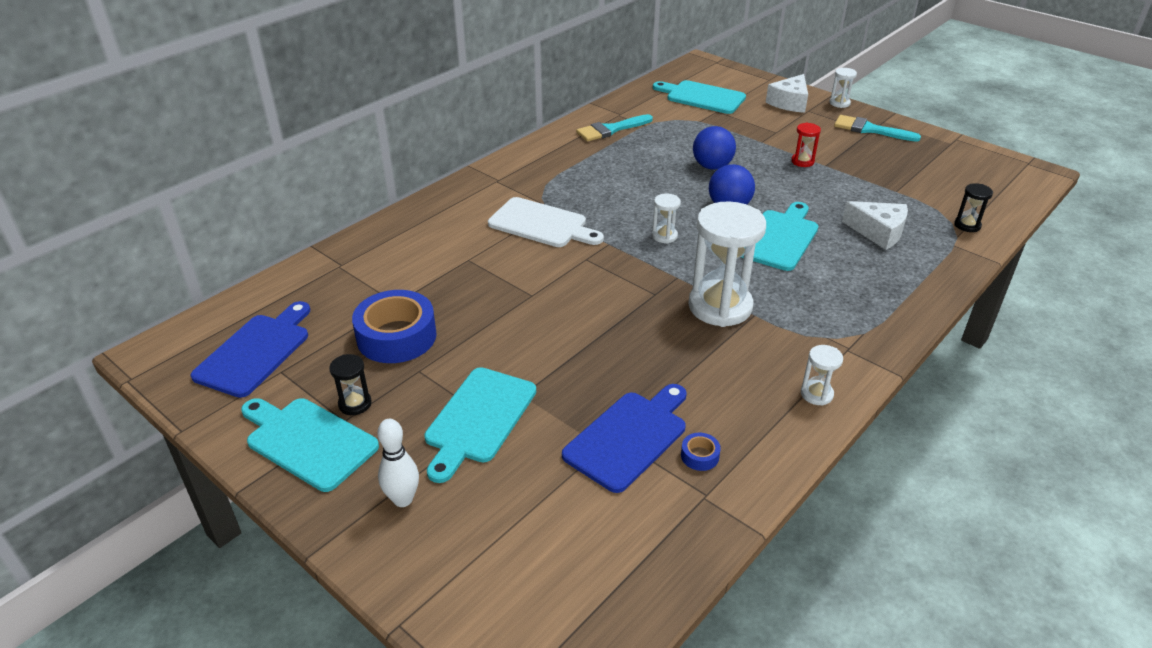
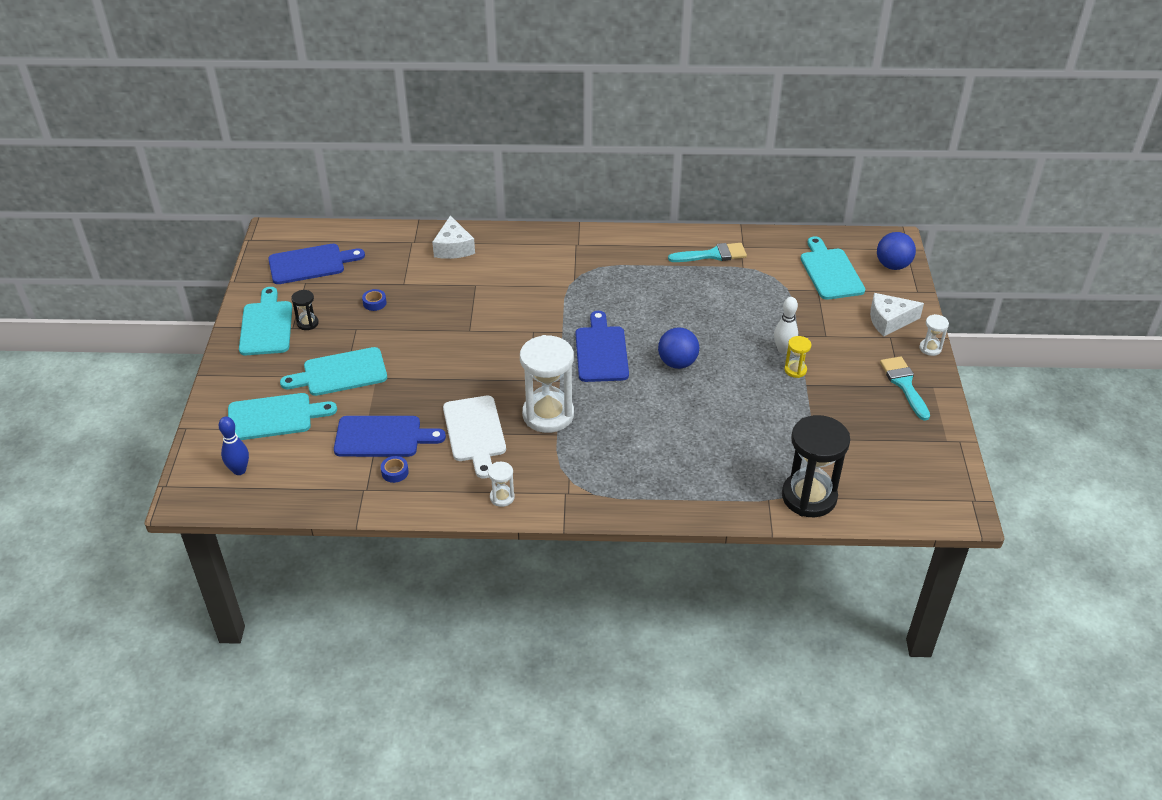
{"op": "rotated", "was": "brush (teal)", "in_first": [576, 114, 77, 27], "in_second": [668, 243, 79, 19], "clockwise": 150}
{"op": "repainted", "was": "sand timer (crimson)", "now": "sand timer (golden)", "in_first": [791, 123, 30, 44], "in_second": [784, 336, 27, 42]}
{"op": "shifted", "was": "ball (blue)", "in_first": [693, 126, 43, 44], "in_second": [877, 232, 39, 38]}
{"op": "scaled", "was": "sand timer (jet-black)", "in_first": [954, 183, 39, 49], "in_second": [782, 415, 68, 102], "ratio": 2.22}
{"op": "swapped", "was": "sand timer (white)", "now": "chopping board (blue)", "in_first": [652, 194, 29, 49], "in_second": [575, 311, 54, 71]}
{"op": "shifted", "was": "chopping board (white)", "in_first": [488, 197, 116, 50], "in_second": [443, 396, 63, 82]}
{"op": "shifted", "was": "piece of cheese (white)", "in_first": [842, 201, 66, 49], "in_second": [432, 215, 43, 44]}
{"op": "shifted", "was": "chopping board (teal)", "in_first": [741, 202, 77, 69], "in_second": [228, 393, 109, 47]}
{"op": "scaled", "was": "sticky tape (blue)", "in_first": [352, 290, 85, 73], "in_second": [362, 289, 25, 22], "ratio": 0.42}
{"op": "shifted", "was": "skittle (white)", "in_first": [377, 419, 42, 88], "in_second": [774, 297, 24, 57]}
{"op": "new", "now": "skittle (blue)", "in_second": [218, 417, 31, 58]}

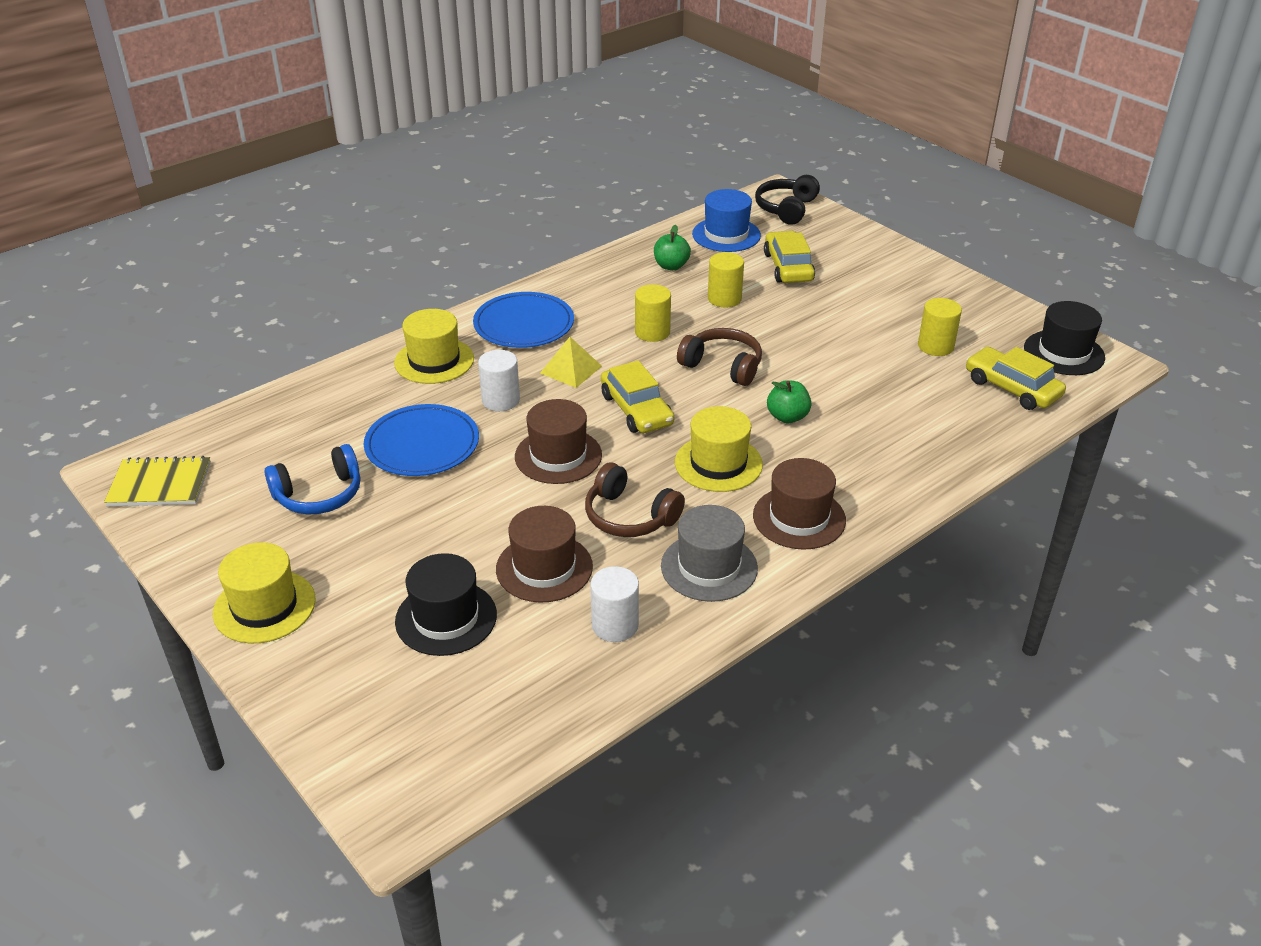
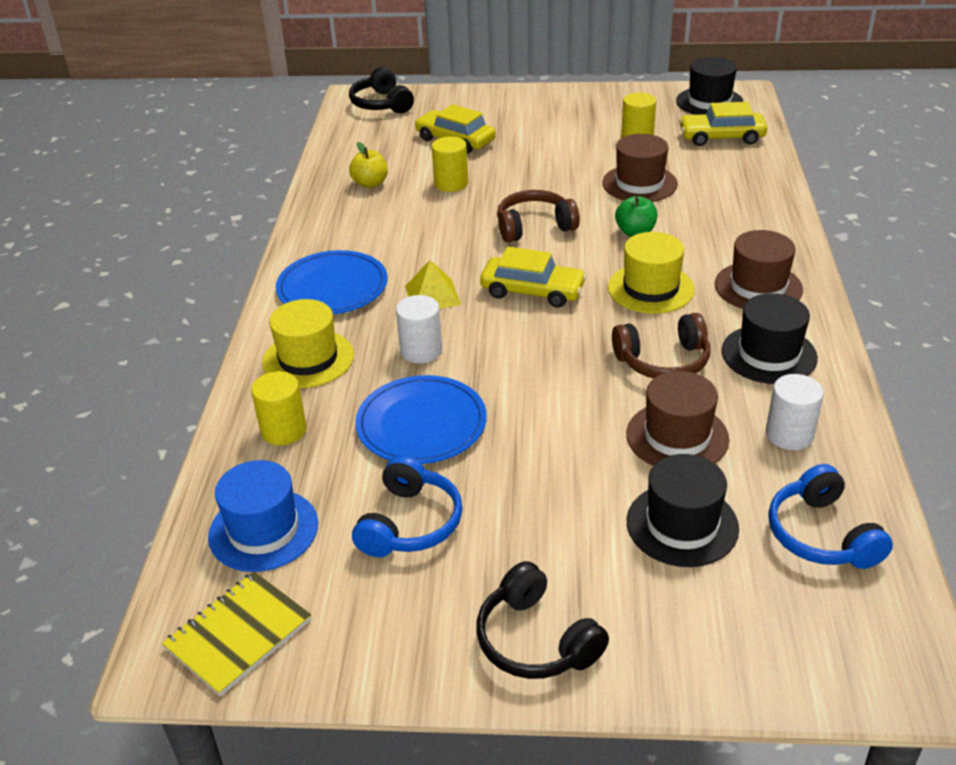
{"op": "shifted", "was": "hat (blue)", "in_first": [692, 189, 69, 63], "in_second": [208, 460, 110, 112]}
{"op": "repainted", "was": "apple (emerald)", "now": "apple (golden)", "in_first": [654, 225, 37, 45], "in_second": [349, 142, 39, 46]}
{"op": "shifted", "was": "cylinder shape (golden)", "in_first": [635, 284, 36, 58], "in_second": [251, 371, 56, 74]}
{"op": "shifted", "was": "hat (russet)", "in_first": [515, 399, 87, 85], "in_second": [602, 134, 76, 68]}
{"op": "repainted", "was": "hat (grey)", "now": "hat (jet-black)", "in_first": [661, 505, 97, 97], "in_second": [722, 293, 96, 91]}
{"op": "swapped", "was": "hat (golden)", "now": "headset (jet-black)", "in_first": [213, 542, 103, 101], "in_second": [476, 561, 133, 118]}
{"op": "new", "now": "headset (blue)", "in_second": [768, 464, 125, 105]}

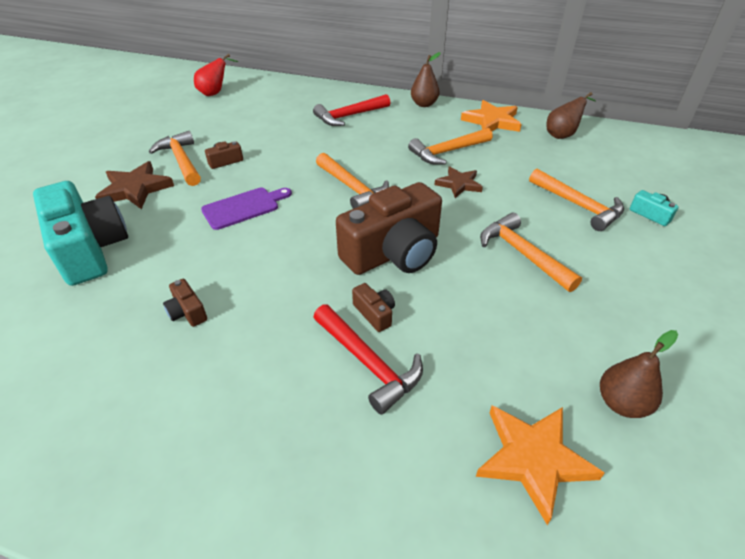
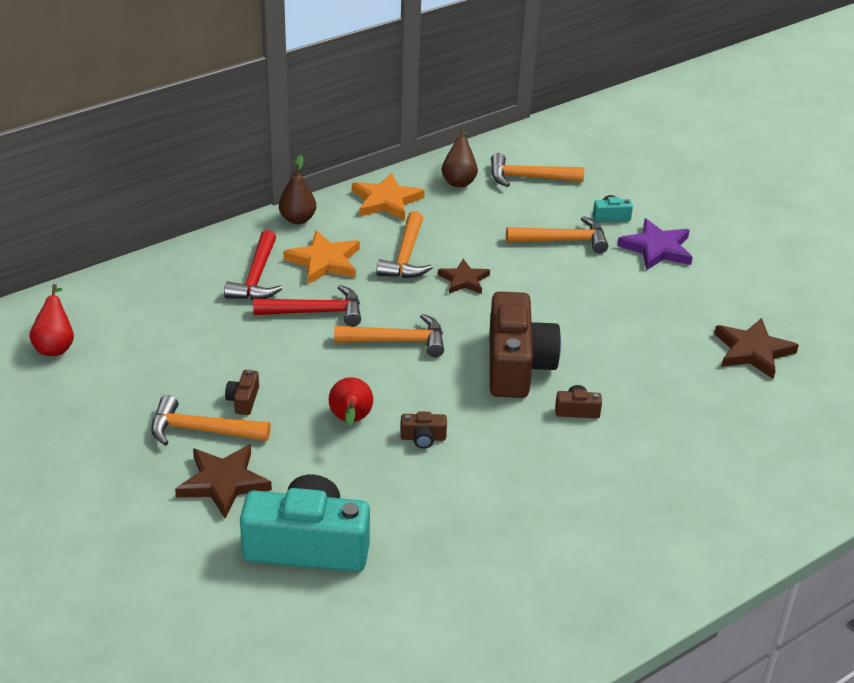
{"op": "swapped", "was": "chopping board (violet)", "now": "pear fruit (crimson)", "in_first": [201, 188, 91, 42], "in_second": [329, 377, 44, 49]}
{"op": "shifted", "was": "carpenter's hammer (bright orange)", "in_first": [480, 212, 102, 80], "in_second": [491, 153, 93, 34]}
{"op": "shifted", "was": "photo camera (russet)", "in_first": [163, 279, 44, 48], "in_second": [401, 412, 46, 37]}
{"op": "shifted", "was": "carpenter's hammer (crimson)", "in_first": [313, 304, 110, 110], "in_second": [253, 285, 108, 42]}
{"op": "swapped", "was": "pear fruit (russet)", "now": "star shape (russet)", "in_first": [600, 330, 78, 88], "in_second": [714, 318, 85, 61]}
{"op": "shifted", "was": "star shape (bright orange)", "in_first": [476, 405, 129, 120], "in_second": [283, 230, 77, 54]}
{"op": "new", "now": "star shape (violet)", "in_second": [617, 218, 76, 52]}

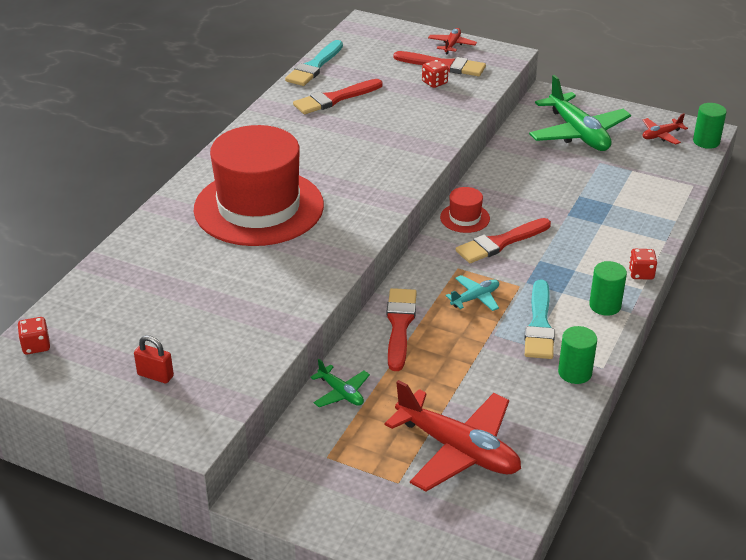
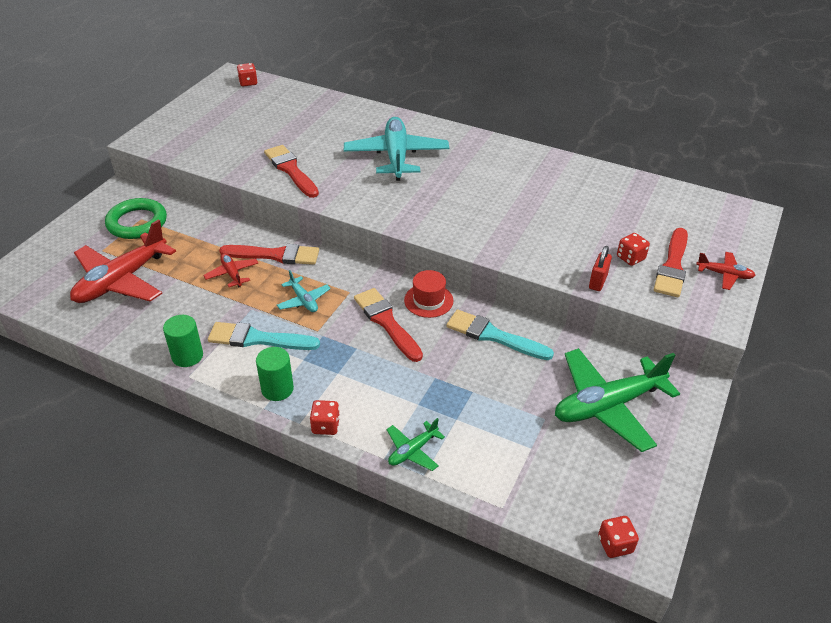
{"op": "shifted", "was": "brush (teal)", "in_first": [285, 40, 58, 46], "in_second": [446, 310, 108, 50]}
{"op": "shifted", "was": "brush (crimson)", "in_first": [293, 79, 90, 35], "in_second": [264, 145, 55, 53]}
{"op": "swapped", "was": "cylinder shape (emerald)", "now": "dice (crimson)", "in_first": [693, 103, 34, 46], "in_second": [598, 516, 41, 42]}
{"op": "shifted", "was": "toy plane (crimson)", "in_first": [642, 113, 46, 32], "in_second": [203, 253, 55, 34]}
{"op": "swapped", "was": "hat (crimson)", "now": "toy plane (teal)", "in_first": [194, 125, 130, 121], "in_second": [344, 117, 105, 64]}
{"op": "shifted", "was": "lock (crimson)", "in_first": [134, 335, 40, 48], "in_second": [589, 246, 23, 45]}
{"op": "shifted", "was": "toy plane (emerald)", "in_first": [310, 359, 60, 48], "in_second": [387, 418, 58, 53]}
{"op": "new", "now": "torus (emerald)", "in_second": [105, 198, 62, 41]}

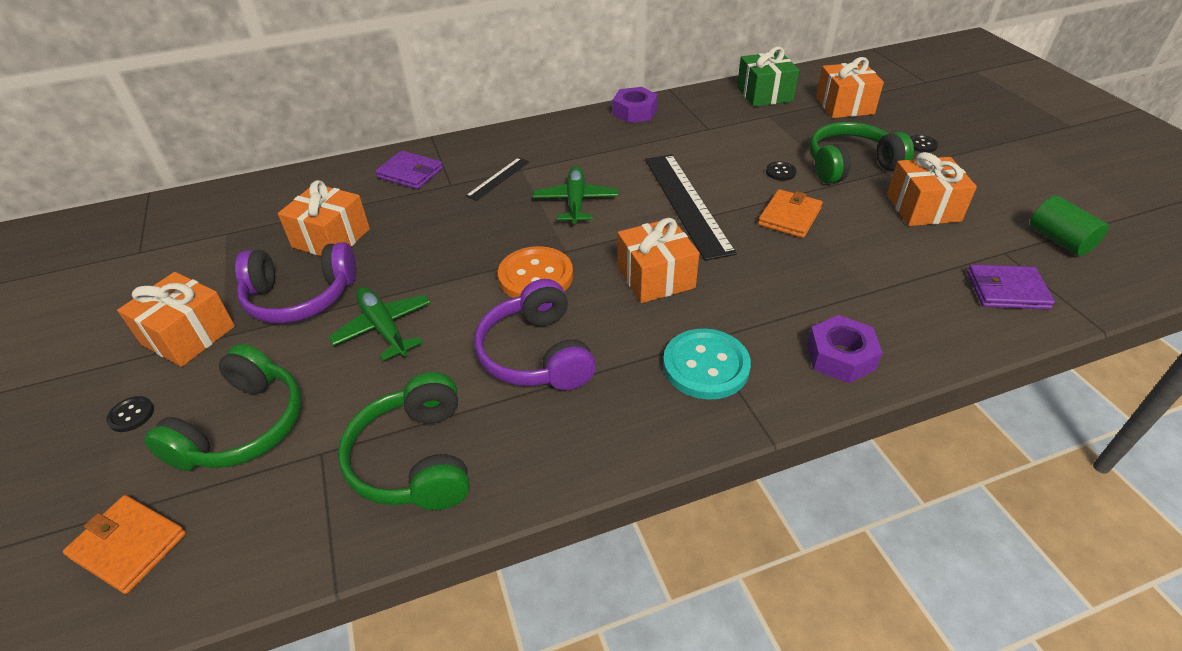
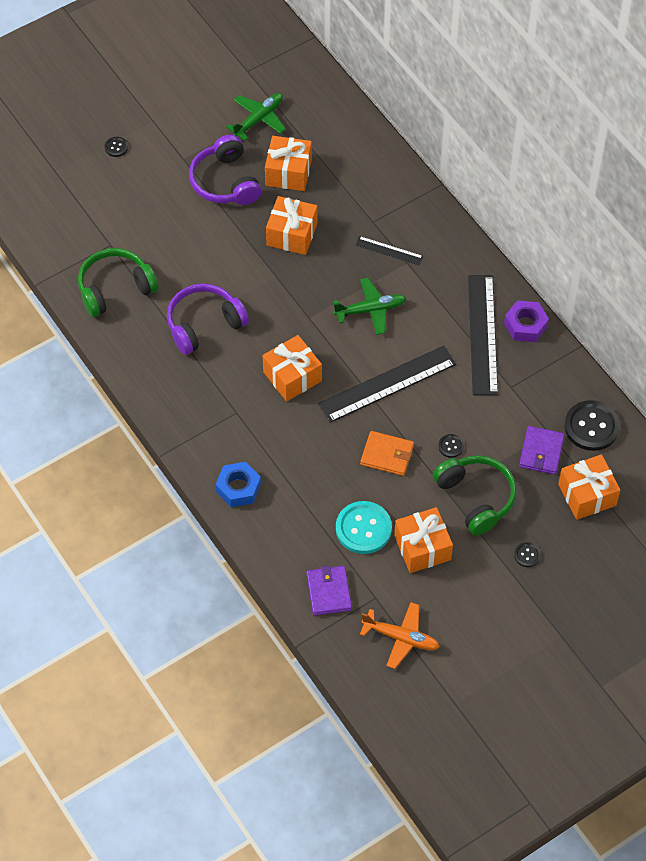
{"op": "swapped", "was": "wrapped gift (emerald)", "now": "button (jet-black)", "in_first": [737, 47, 62, 60], "in_second": [564, 400, 56, 51]}
{"op": "shifted", "was": "wallet (violet)", "in_first": [375, 151, 68, 38], "in_second": [519, 426, 46, 48]}
{"op": "swapped", "was": "cylinder shape (emerald)", "now": "toy plane (bright orange)", "in_first": [1030, 196, 79, 60], "in_second": [360, 602, 80, 67]}
{"op": "gone", "was": "button (bright orange)", "in_first": [498, 246, 75, 52]}
{"op": "shifted", "was": "wrapped gift (bright orange)", "in_first": [117, 272, 118, 95], "in_second": [266, 196, 51, 59]}
{"op": "shifted", "was": "toy plane (emerald)", "in_first": [329, 287, 102, 74], "in_second": [226, 93, 60, 48]}
{"op": "repainted", "was": "nut (violet)", "now": "nut (blue)", "in_first": [807, 315, 76, 68], "in_second": [216, 462, 45, 45]}
{"op": "shifted", "was": "button (teal)", "in_first": [663, 329, 88, 71], "in_second": [336, 501, 56, 53]}
{"op": "gone", "was": "headset (emerald)", "in_first": [144, 344, 158, 127]}
{"op": "gone", "was": "wallet (bright orange)", "in_first": [63, 495, 123, 99]}
{"op": "new", "now": "measuring stick (jet-black)", "in_second": [468, 275, 30, 120]}

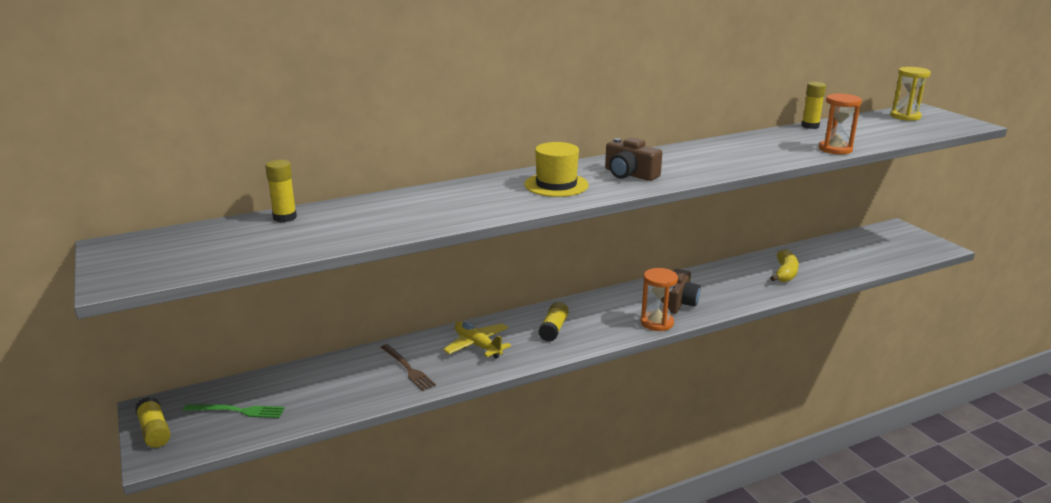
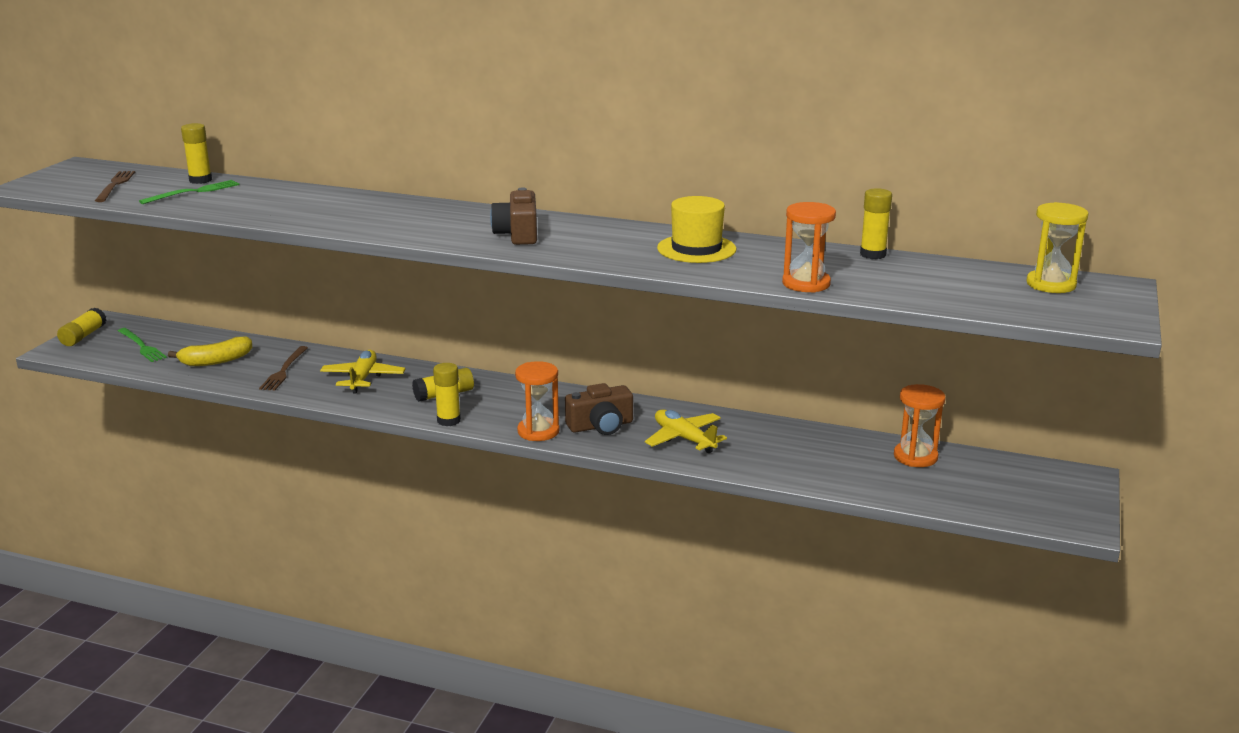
{"op": "shifted", "was": "hat (golden)", "in_first": [524, 142, 65, 55], "in_second": [657, 196, 79, 67]}
{"op": "shifted", "was": "banana (golden)", "in_first": [770, 249, 29, 33], "in_second": [168, 336, 84, 30]}
{"op": "new", "now": "table fork (russet)", "in_second": [95, 171, 40, 31]}
{"op": "new", "now": "table fork (emerald)", "in_second": [139, 180, 100, 24]}
{"op": "new", "now": "stick of glue (golden)", "in_second": [433, 363, 28, 63]}
{"op": "new", "now": "sand timer (bright orange)", "in_second": [894, 384, 52, 83]}
{"op": "new", "now": "toy plane (golden)", "in_second": [645, 409, 82, 44]}

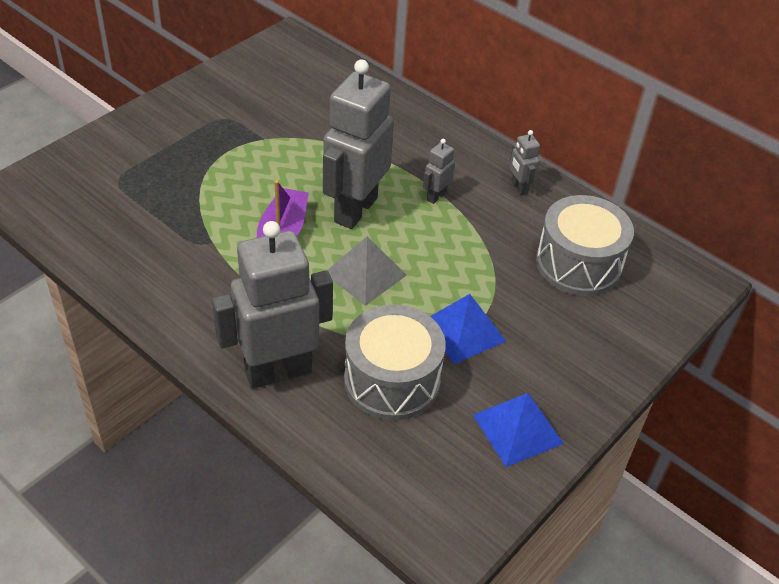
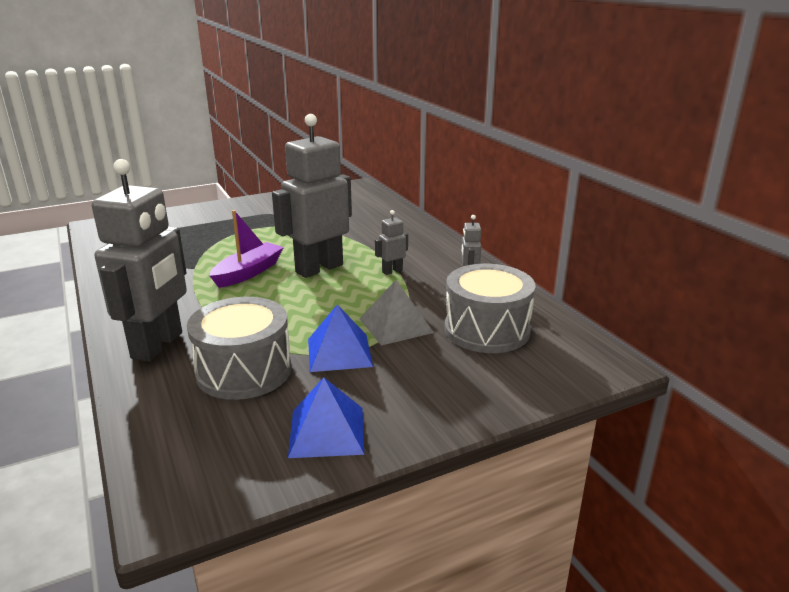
{"op": "rotated", "was": "robot figure (grey)", "in_first": [212, 221, 121, 168], "in_second": [92, 159, 95, 203], "clockwise": 105}
{"op": "shifted", "was": "solid pyramid (grey)", "in_first": [327, 236, 80, 70], "in_second": [359, 280, 75, 66]}

